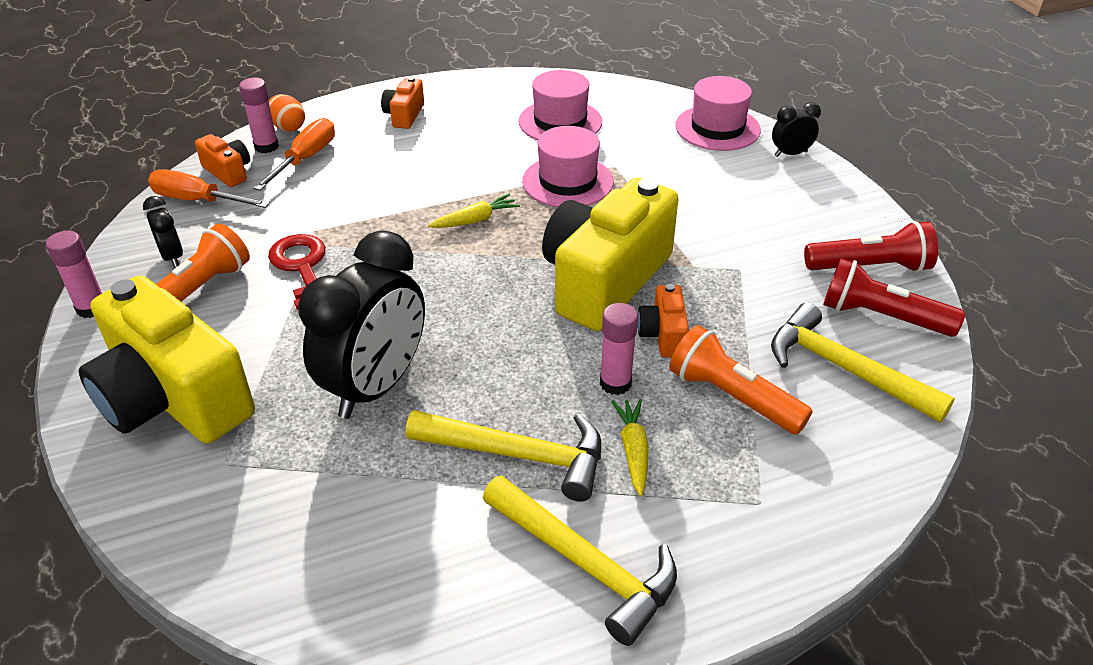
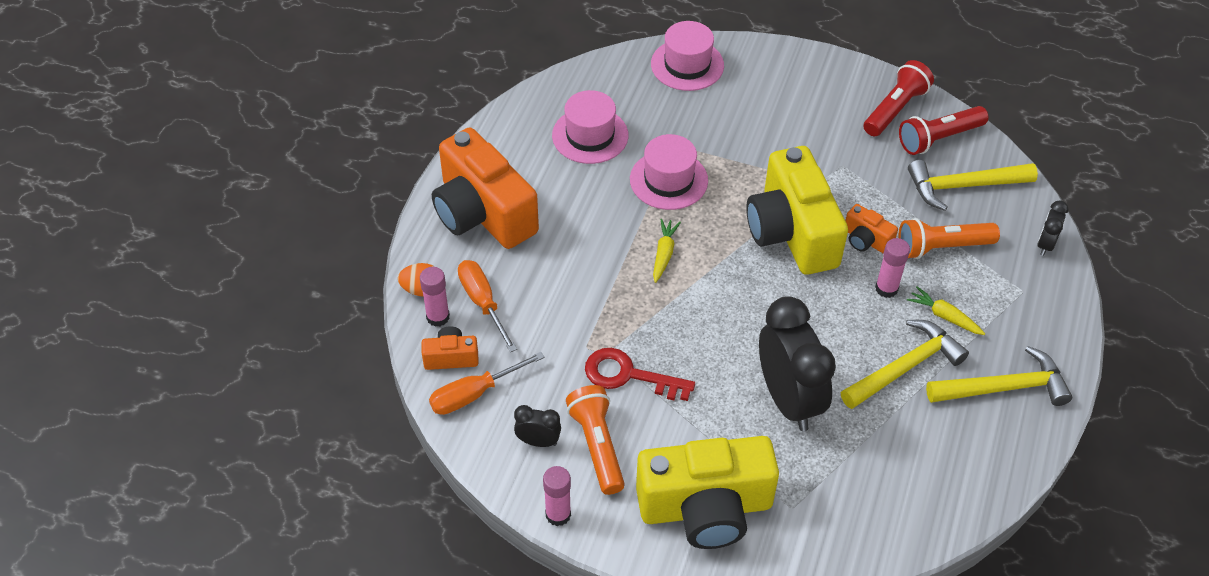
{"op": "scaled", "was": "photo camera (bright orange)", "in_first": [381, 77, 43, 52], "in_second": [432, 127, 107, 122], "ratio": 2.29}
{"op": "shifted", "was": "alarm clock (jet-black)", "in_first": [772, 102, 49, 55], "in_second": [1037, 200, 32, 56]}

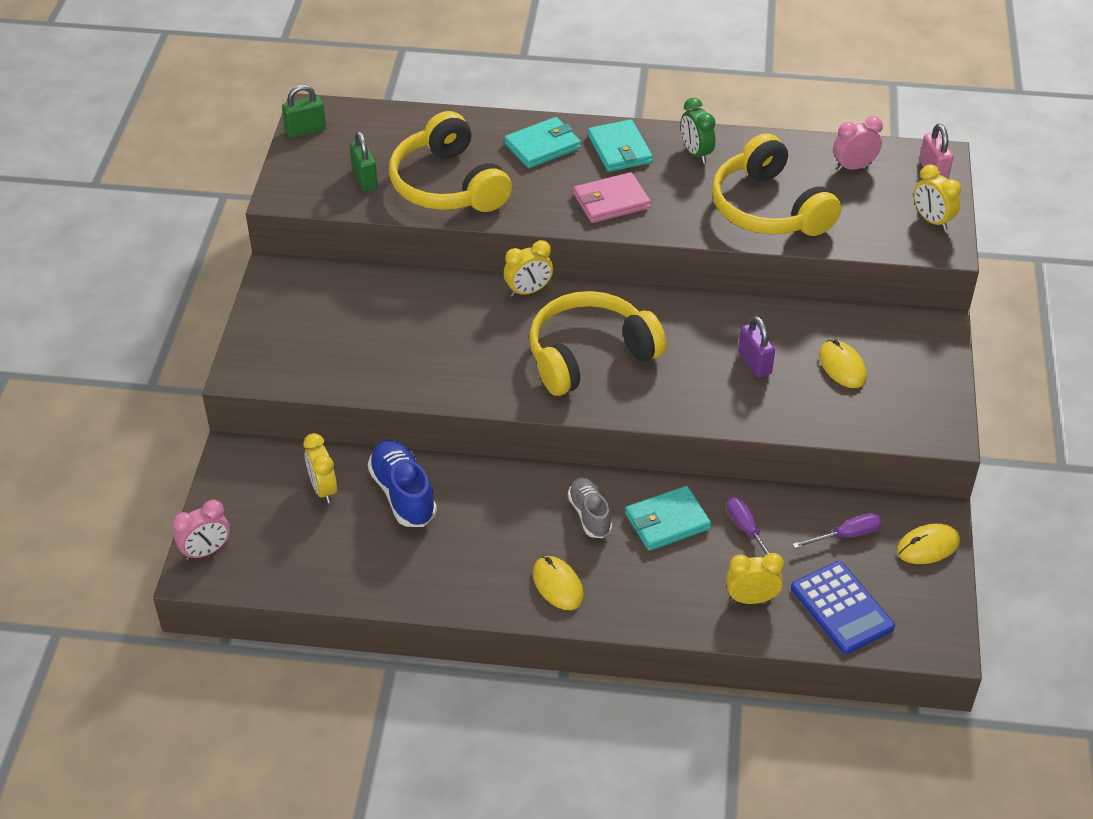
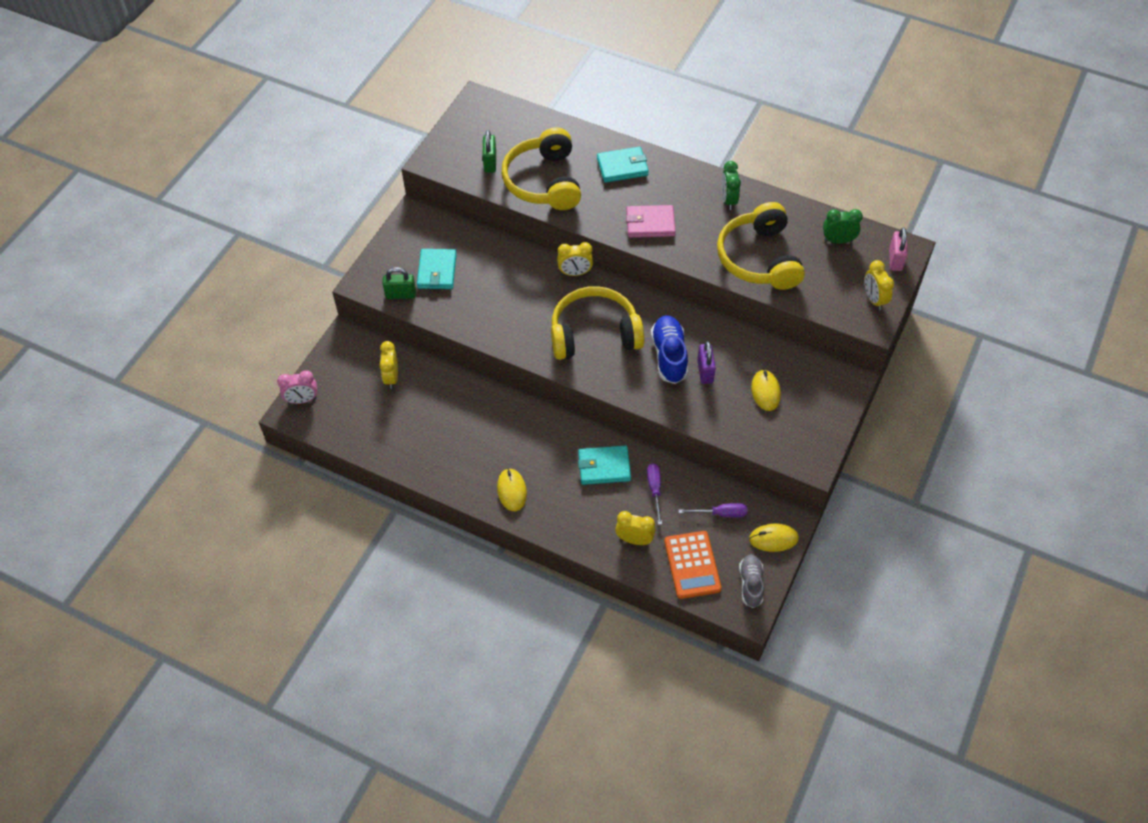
{"op": "shifted", "was": "lock (emerald)", "in_first": [282, 85, 44, 53], "in_second": [382, 267, 34, 32]}
{"op": "repainted", "was": "alarm clock (pink)", "now": "alarm clock (emerald)", "in_first": [833, 116, 50, 55], "in_second": [823, 209, 40, 35]}
{"op": "shifted", "was": "wallet (teal)", "in_first": [588, 119, 65, 53], "in_second": [417, 249, 40, 40]}
{"op": "shifted", "was": "lace-up shoe (blue)", "in_first": [368, 440, 69, 87], "in_second": [651, 315, 37, 69]}
{"op": "shifted", "was": "lace-up shoe (grey)", "in_first": [568, 478, 44, 60], "in_second": [739, 555, 25, 53]}
{"op": "repainted", "was": "calculator (blue)", "now": "calculator (bright orange)", "in_first": [791, 561, 104, 93], "in_second": [664, 531, 58, 68]}

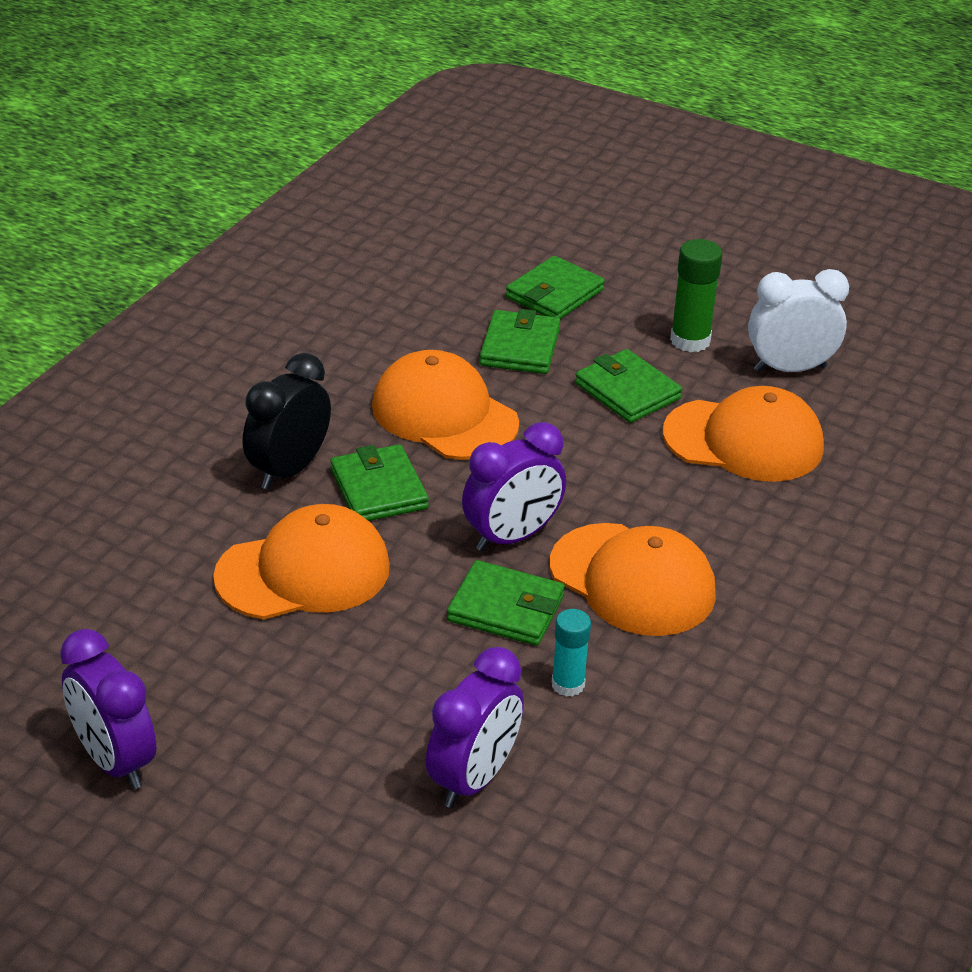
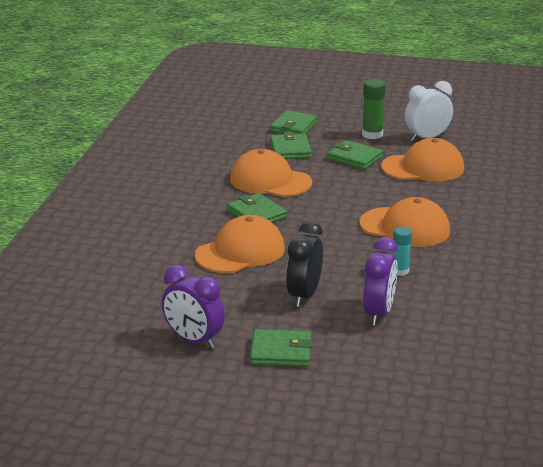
{"op": "shifted", "was": "alarm clock (jet-black)", "in_first": [243, 353, 88, 137], "in_second": [286, 221, 37, 86]}
{"op": "gone", "was": "alarm clock (violet)", "in_first": [462, 422, 104, 129]}
{"op": "shifted", "was": "wallet (emerald)", "in_first": [447, 560, 118, 86], "in_second": [250, 329, 63, 38]}

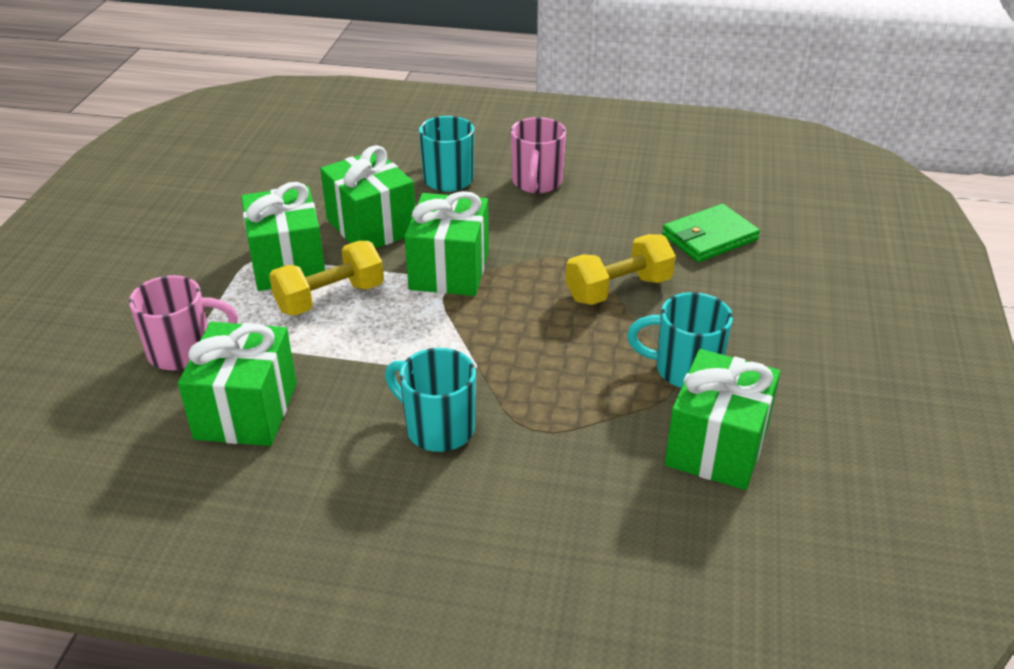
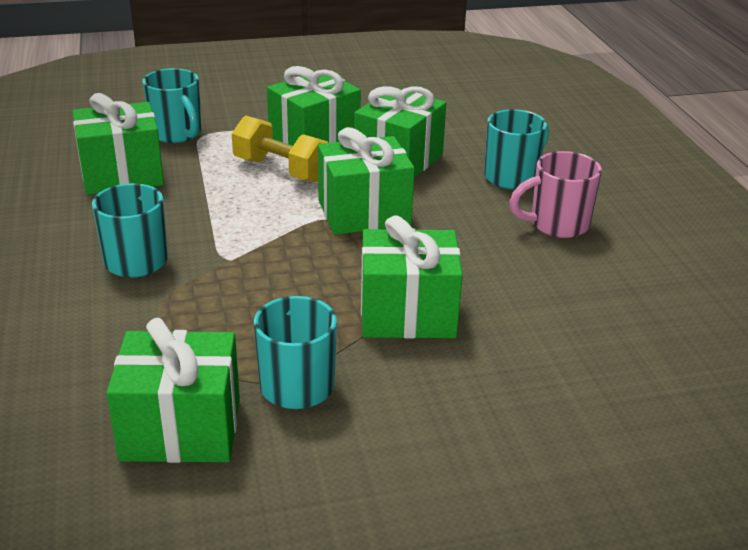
{"op": "gone", "was": "wallet (emerald)", "in_first": [662, 204, 98, 58]}
{"op": "swapped", "was": "free weight (golden)", "now": "wrapped gift (emerald)", "in_first": [566, 234, 110, 71], "in_second": [361, 215, 102, 124]}
{"op": "repainted", "was": "mug (pink)", "now": "mug (teal)", "in_first": [129, 275, 109, 95], "in_second": [142, 68, 59, 75]}

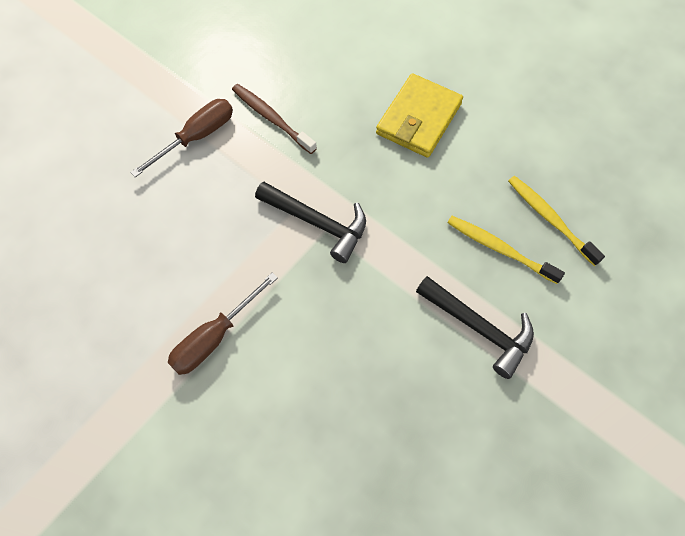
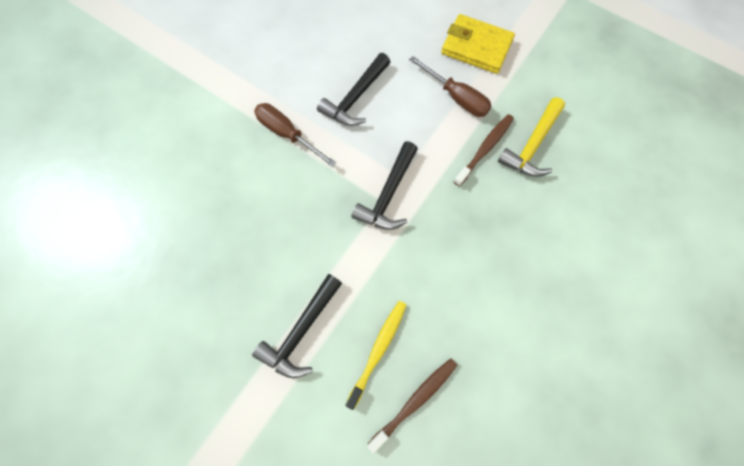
{"op": "shifted", "was": "wallet (golden)", "in_first": [376, 73, 87, 85], "in_second": [441, 14, 74, 60]}
{"op": "repainted", "was": "toothbrush (golden)", "now": "toothbrush (russet)", "in_first": [508, 176, 97, 90], "in_second": [368, 358, 89, 96]}
{"op": "new", "now": "carpenter's hammer (jet-black)", "in_second": [317, 53, 73, 73]}
{"op": "new", "now": "carpenter's hammer (golden)", "in_second": [498, 97, 67, 80]}

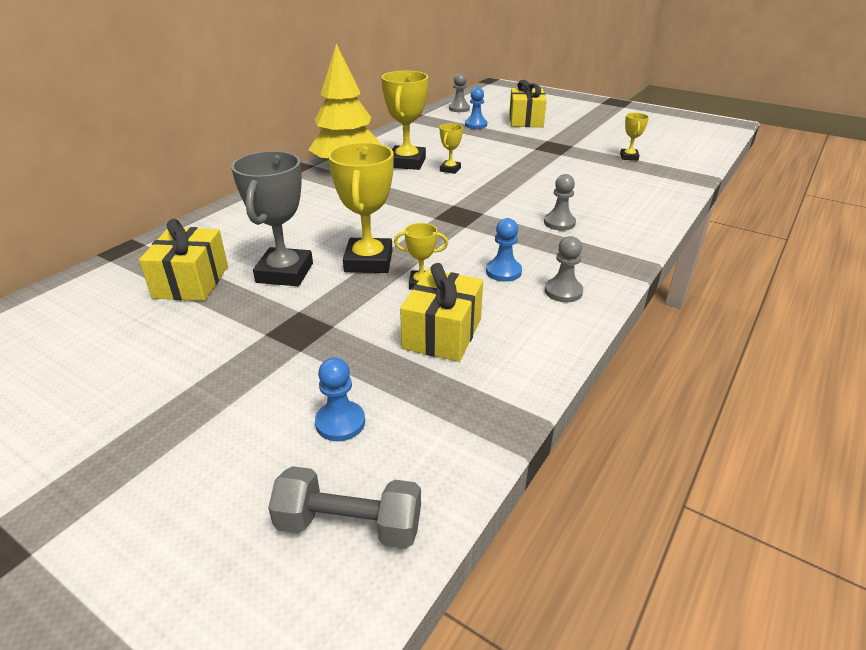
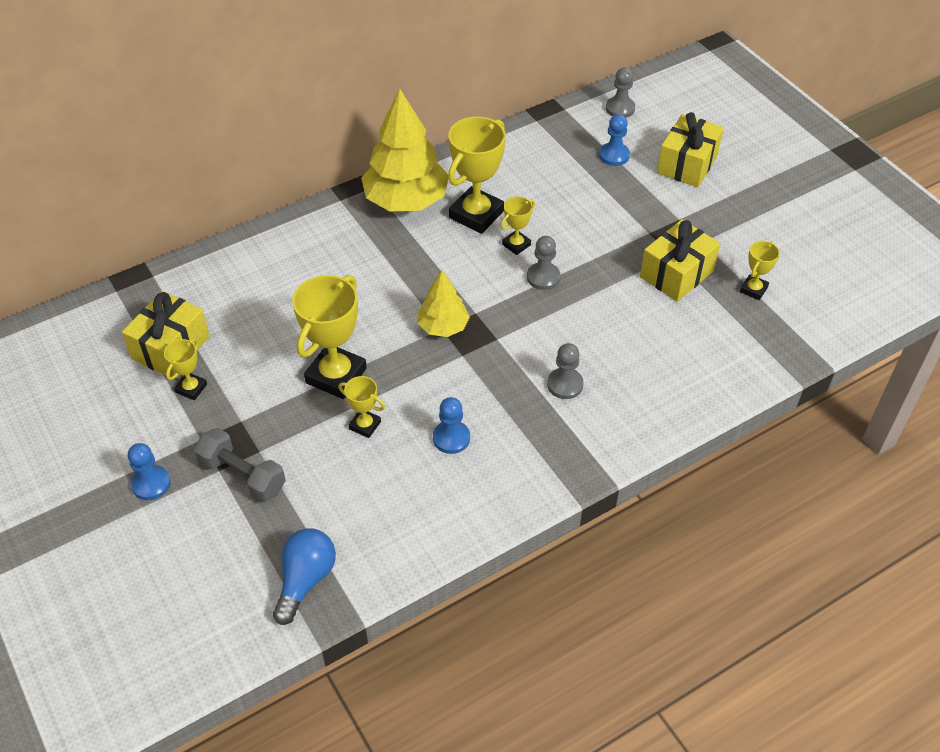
{"op": "gone", "was": "trophy (grey)", "in_first": [231, 151, 82, 135]}
{"op": "shifted", "was": "game pawn (grey)", "in_first": [545, 236, 38, 66], "in_second": [527, 236, 33, 54]}
{"op": "shifted", "was": "wrapped gift (golden)", "in_first": [400, 263, 83, 99], "in_second": [640, 219, 80, 83]}
{"op": "shifted", "was": "game pawn (blue)", "in_first": [315, 358, 50, 83], "in_second": [128, 443, 43, 57]}
{"op": "shifted", "was": "free weight (grey)", "in_first": [268, 466, 153, 83], "in_second": [194, 428, 92, 75]}
{"op": "new", "now": "fir tree (golden)", "in_second": [418, 270, 52, 67]}
{"op": "new", "now": "trophy (golden)", "in_second": [164, 338, 43, 62]}
{"op": "new", "now": "bulb (blue)", "in_second": [273, 528, 63, 97]}

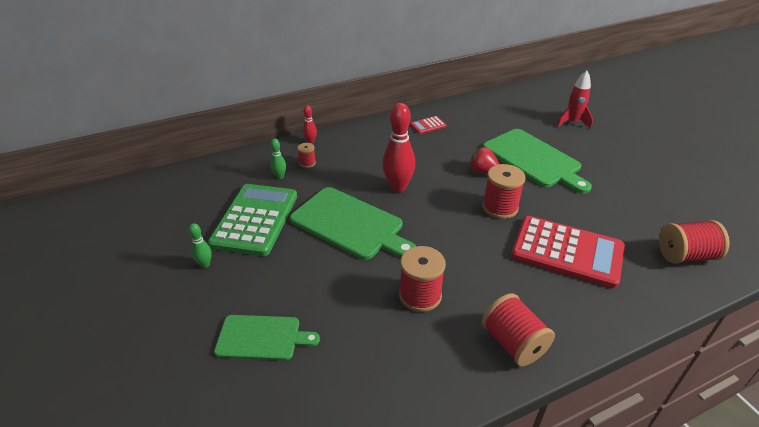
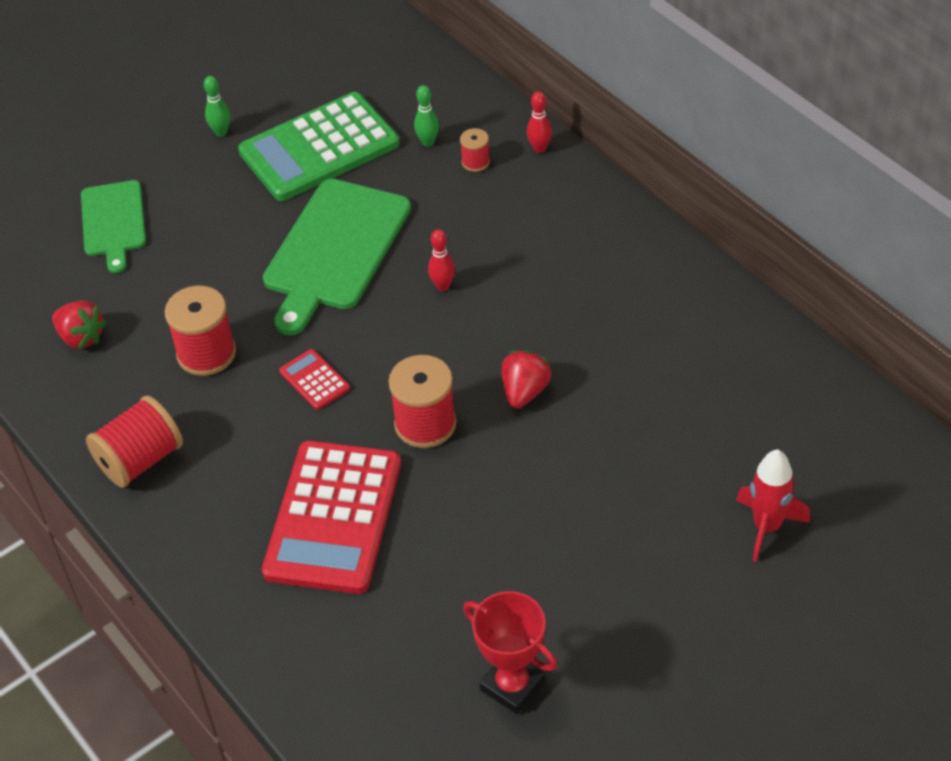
{"op": "scaled", "was": "skittle (crimson)", "in_first": [382, 103, 33, 89], "in_second": [428, 229, 27, 62], "ratio": 0.49}
{"op": "shifted", "was": "calculator (crimson)", "in_first": [410, 116, 37, 18], "in_second": [279, 349, 71, 61]}
{"op": "gone", "was": "chopping board (emerald)", "in_first": [483, 129, 109, 65]}
{"op": "rotated", "was": "calculator (emerald)", "in_first": [208, 184, 89, 72], "in_second": [238, 92, 161, 109], "clockwise": 150}
{"op": "gone", "was": "bobbin (crimson)", "in_first": [659, 220, 70, 44]}
{"op": "new", "now": "toy strawberry (crimson)", "in_second": [52, 300, 55, 49]}
{"op": "new", "now": "trophy (crimson)", "in_second": [463, 591, 94, 123]}

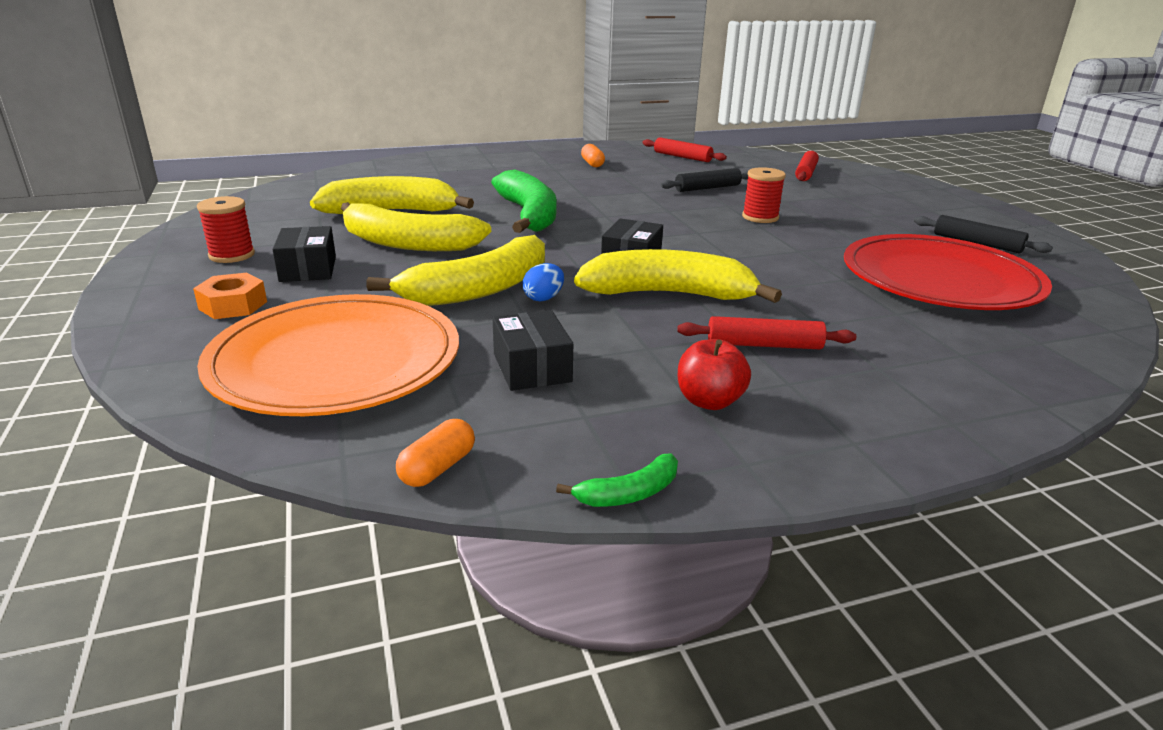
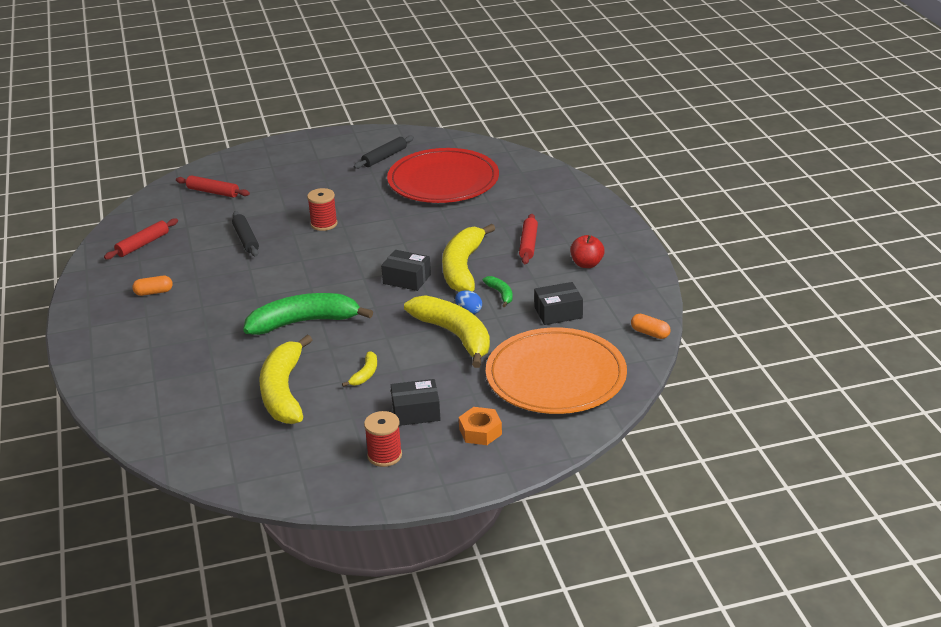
{"op": "scaled", "was": "banana (golden)", "in_first": [341, 202, 150, 49], "in_second": [342, 351, 35, 36], "ratio": 0.44}
{"op": "shifted", "was": "banana (emerald)", "in_first": [556, 454, 122, 53], "in_second": [483, 276, 30, 31]}

